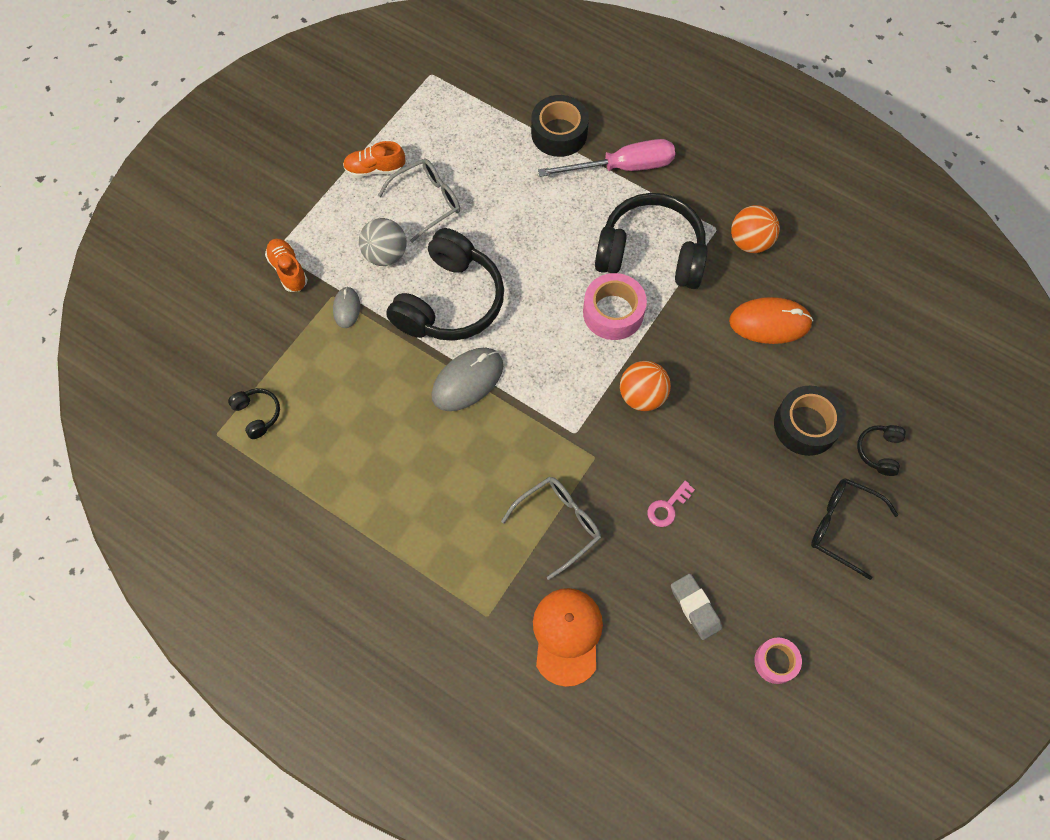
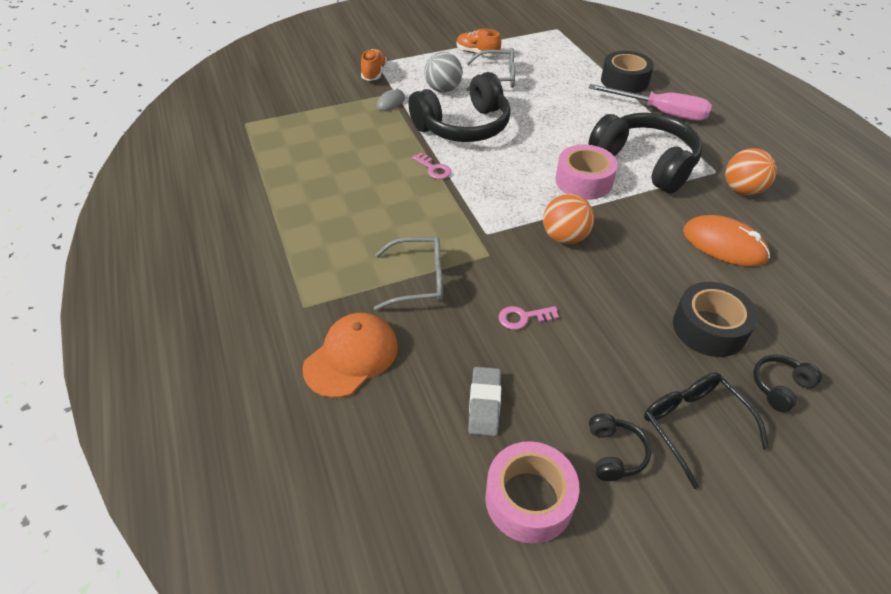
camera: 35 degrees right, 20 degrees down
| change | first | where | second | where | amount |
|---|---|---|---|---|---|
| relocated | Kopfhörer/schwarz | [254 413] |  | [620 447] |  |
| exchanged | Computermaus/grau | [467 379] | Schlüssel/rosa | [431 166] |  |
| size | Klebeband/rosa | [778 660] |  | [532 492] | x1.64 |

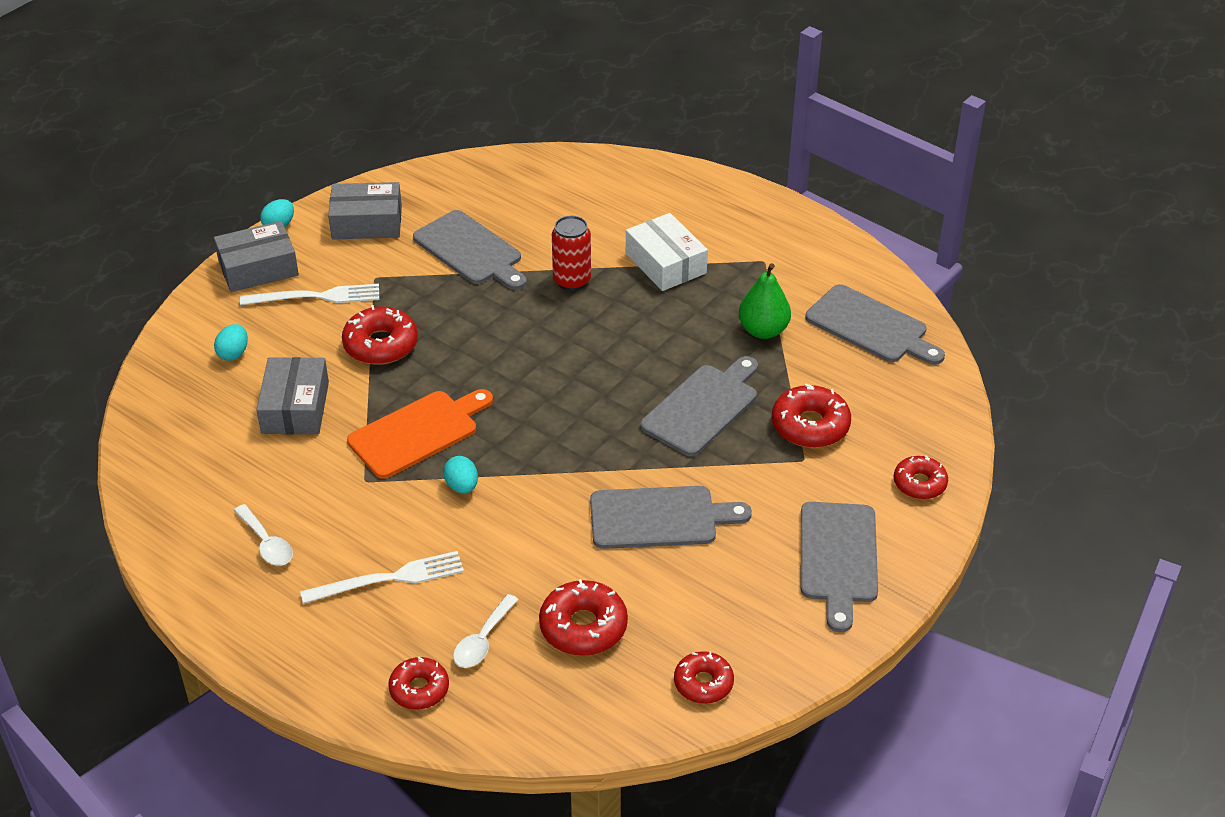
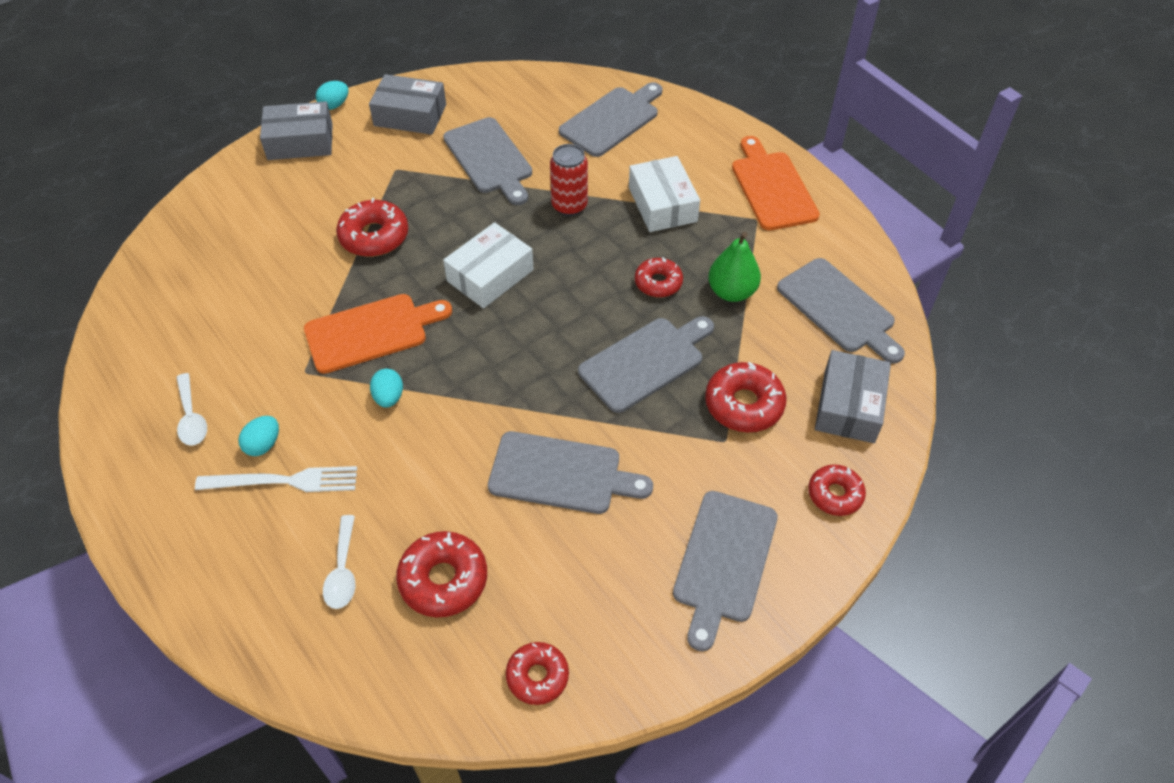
camera: 15 degrees right, 10 degrees up
| change | first | where | second | where | amount |
|---|---|---|---|---|---|
| relocated | Ei/türkis | [231 342] |  | [258 436] |  |
| missing | Gabel/weiß | [309 294] |  |  |  |
| relocated | Schachtel/grau | [292 395] |  | [853 396] |  |
| relocated | Donut/rot | [418 683] |  | [659 277] |  |
| spun | Löffel/weiß | [486 631] |  | [339 562] | 45 degrees counterclockwise |
| appeared |  |  | Schachtel/weiß | [488 265] |  |
| appeared |  |  | Schneidebrett/grau | [611 119] |  |
| appeared |  |  | Schneidebrett/orange | [776 183] |  |

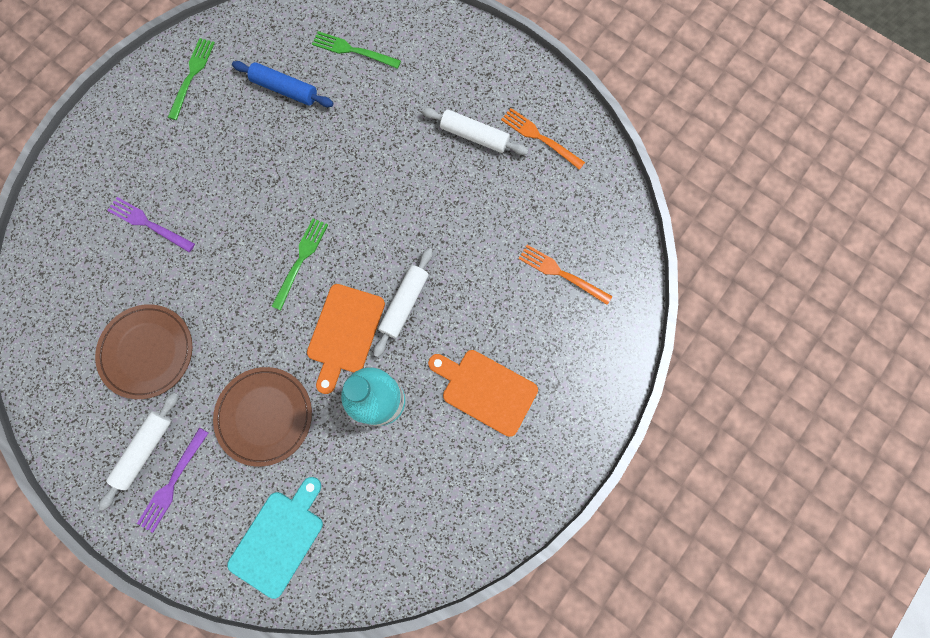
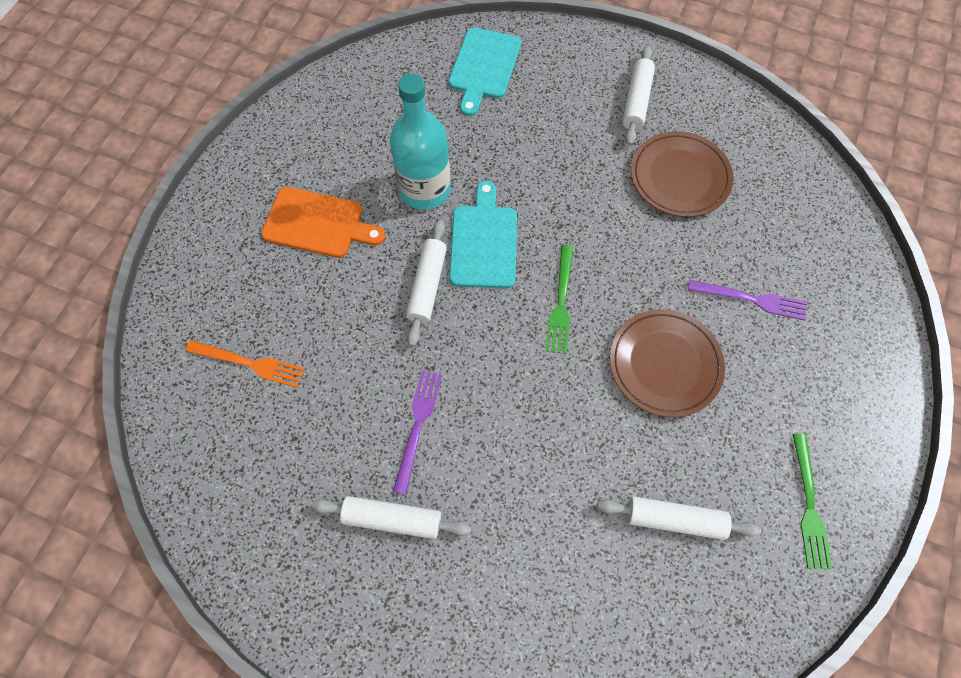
camera: 165 degrees right, 10 degrees down
| change | first | where | second | where | amount |
|---|---|---|---|---|---|
| relocated | Gabel/lila | [172 480] |  | [417 432] |  |
| relocated | Teller/braun | [262 417] |  | [667 363] |  |
| colour | Nudelholz/blau | [282 84] | Nudelholz/weiß | [679 518] |  |
| colour | Schneidebrett/orange | [346 339] | Schneidebrett/türkis | [483 234] |  |
| missing | Gabel/grün | [356 50] |  |  |  |
| missing | Gabel/orange | [543 139] |  |  |  |

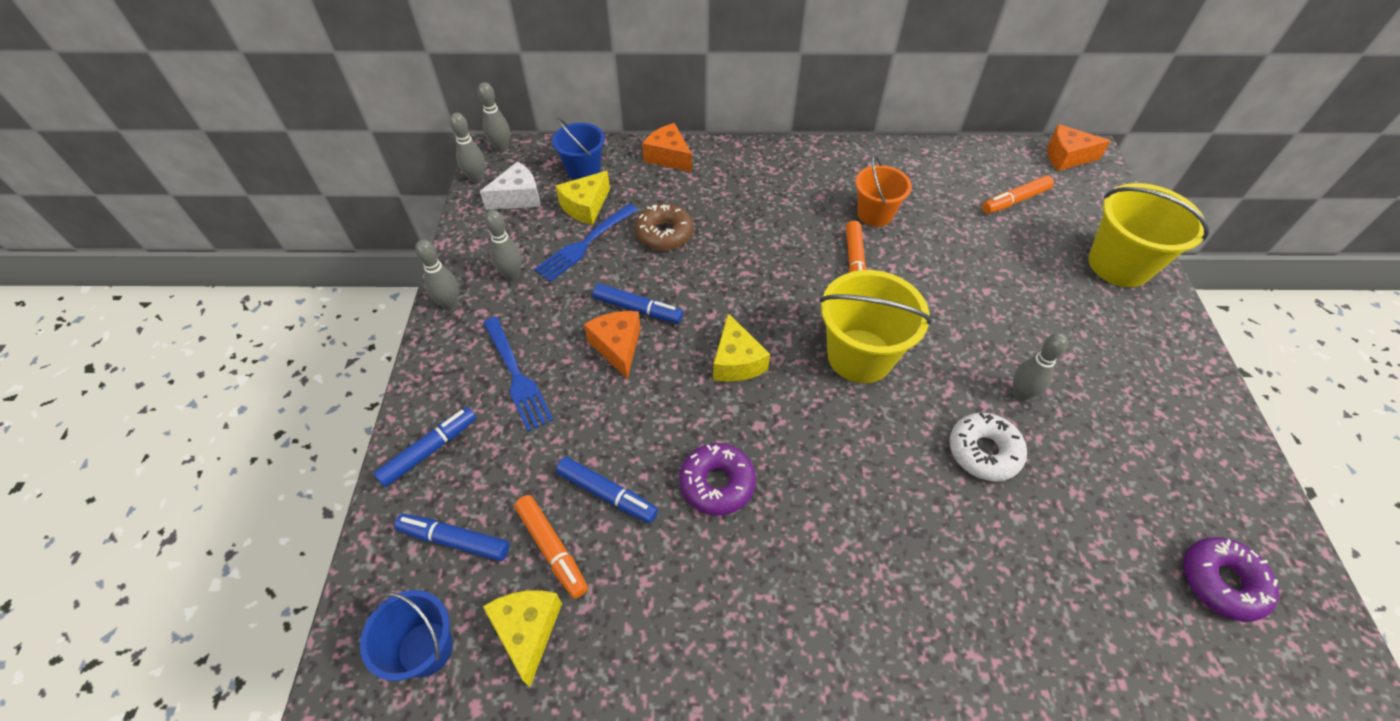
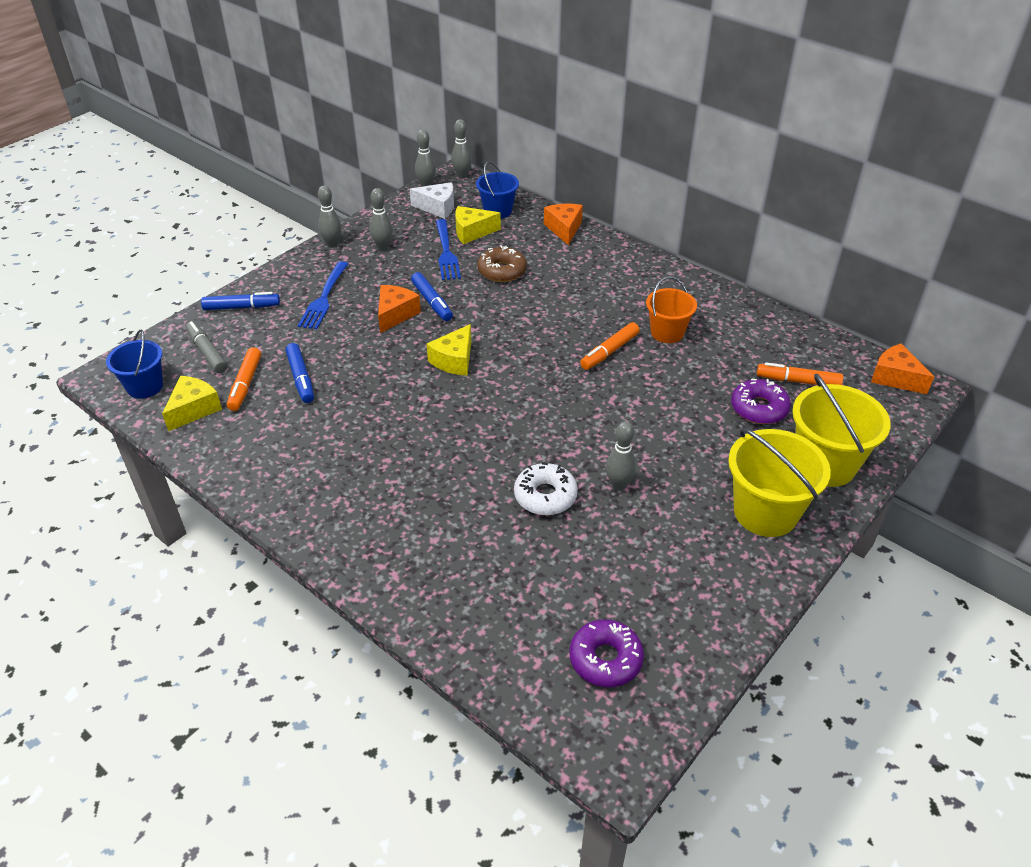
camera: 40 degrees right, 10 degrees down
| change | first | where | second | where | amount |
|---|---|---|---|---|---|
| colour | Filzstift/blau | [452 537] | Filzstift/grau | [207 347] |  |
| spun | Gabel/blau | [586 243] |  | [448 249] | 90 degrees counterclockwise |
| relocated | Donut/lila | [717 479] |  | [761 401] |  |
| relocated | Eimer/gelb | [875 326] |  | [779 482] |  |

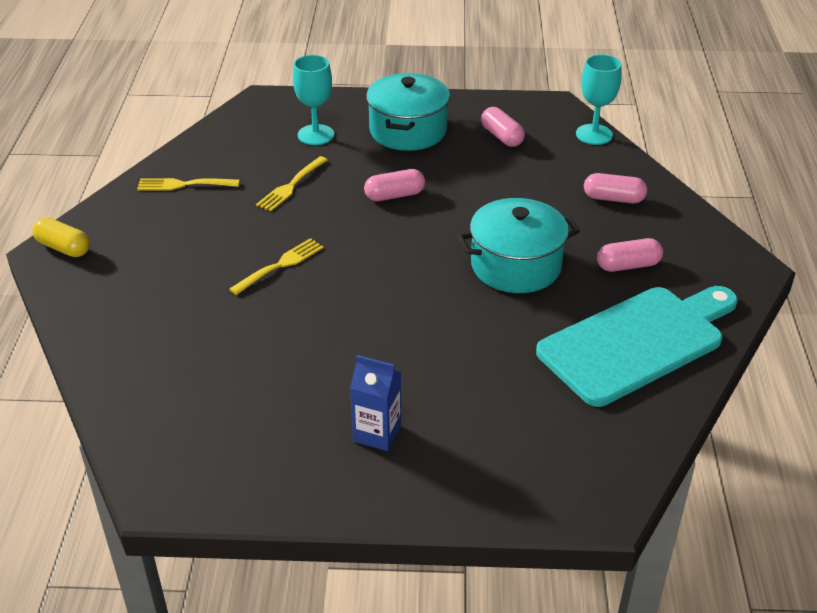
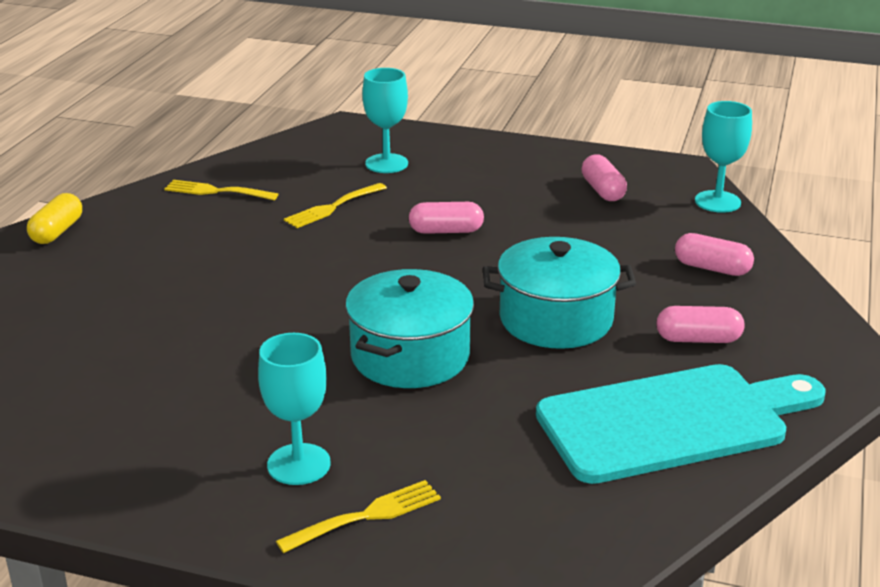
camera: 15 degrees right, 10 degrees down
| change | first | where | second | where | amount |
|---|---|---|---|---|---|
| spun | Kapsel/gelb | [61 237] |  | [54 218] | 60 degrees clockwise |
| relocated | Gabel/gelb | [276 266] |  | [358 516] |  |
| exchanged | Getränkekarton/blau | [375 403] | Kelch/türkis | [294 409] |  |
| relocated | Kochtopf/türkis | [408 112] |  | [409 328] |  |

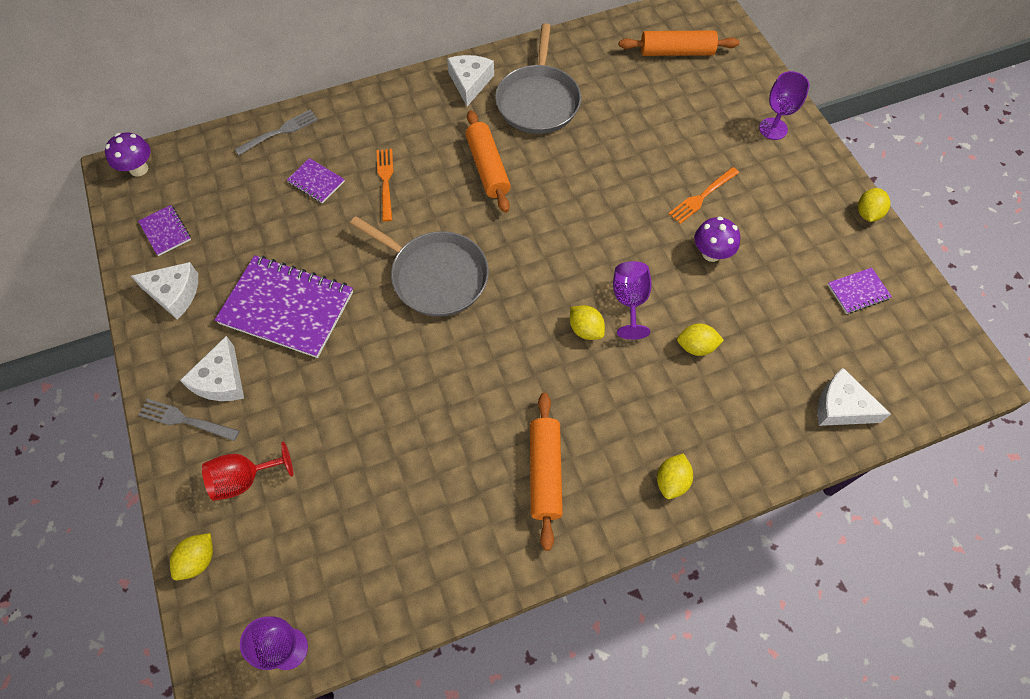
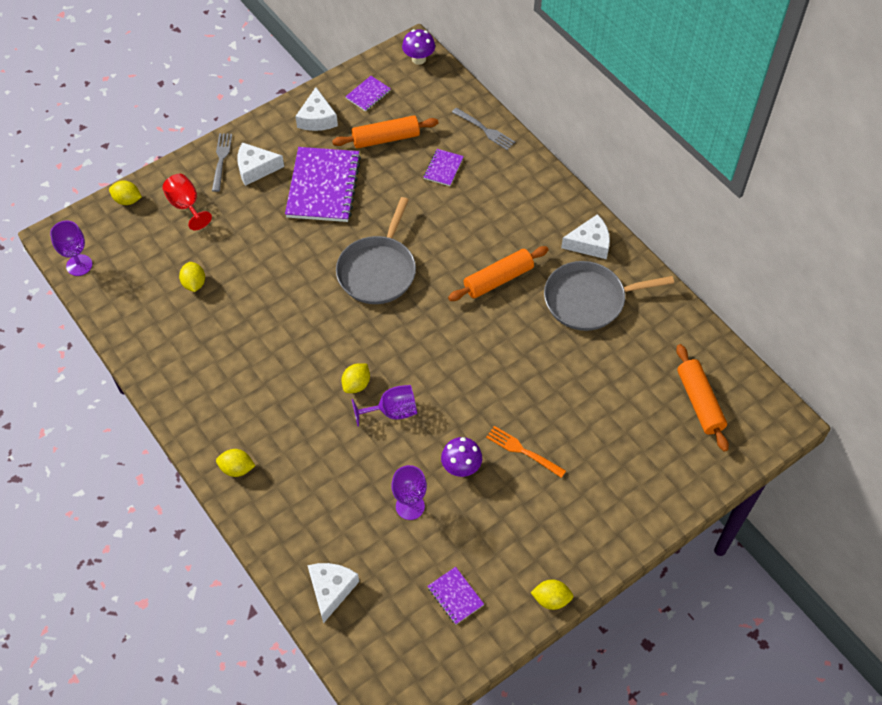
camera: 75 degrees right, 5 degrees down
| change | first | where | second | where | amount |
|---|---|---|---|---|---|
| missing | Gabel/orange | [385 185] |  |  |  |
| relocated | Nudelholz/orange | [546 472] |  | [385 132] |  |
| relocated | Zitrone/gelb | [700 339] |  | [192 277] |  |
| relocated | Kelch/lila | [784 105] |  | [409 492] |  |

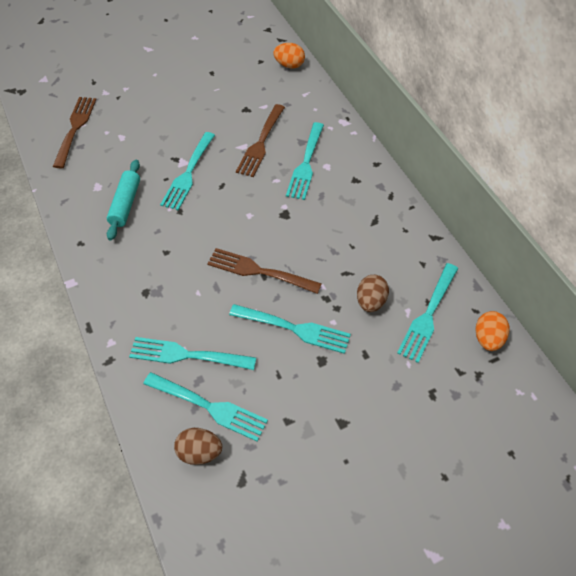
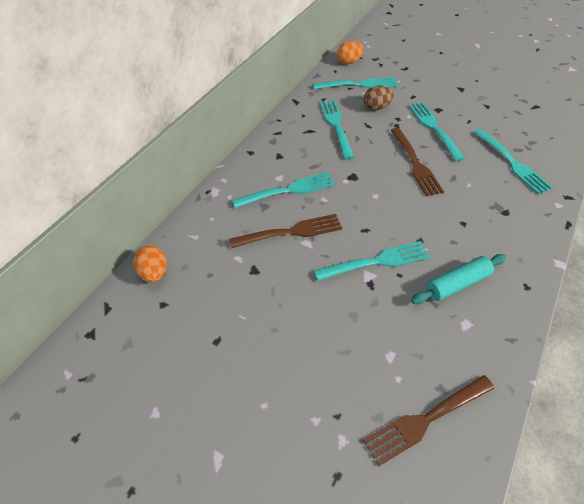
camera: 125 degrees left, 5 degrees down
| change | first | where | second | where | amount |
|---|---|---|---|---|---|
| relocated | Gabel/türkis | [205 406] |  | [336 129] |  |
| missing | Ei/braun | [198 446] |  |  |  |

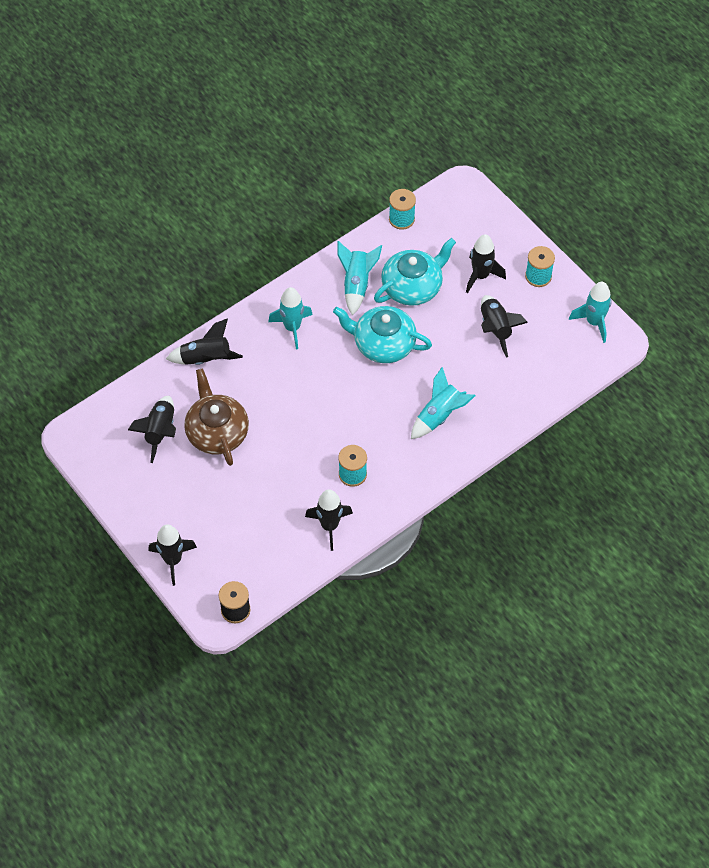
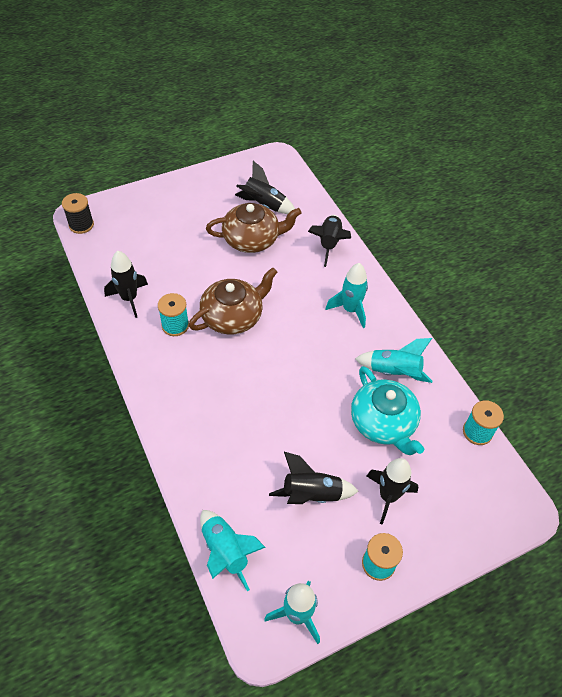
camera: 100 degrees right, 5 degrees down
| change | first | where | second | where | amount |
|---|---|---|---|---|---|
| missing | Rakete/schwarz | [172 555] |  |  |  |
| missing | Teekanne/türkis | [382 334] |  |  |  |
| relocated | Rakete/türkis | [443 403] |  | [233 550] |  |
| appeared |  |  | Teekanne/braun | [233 301] |  |

